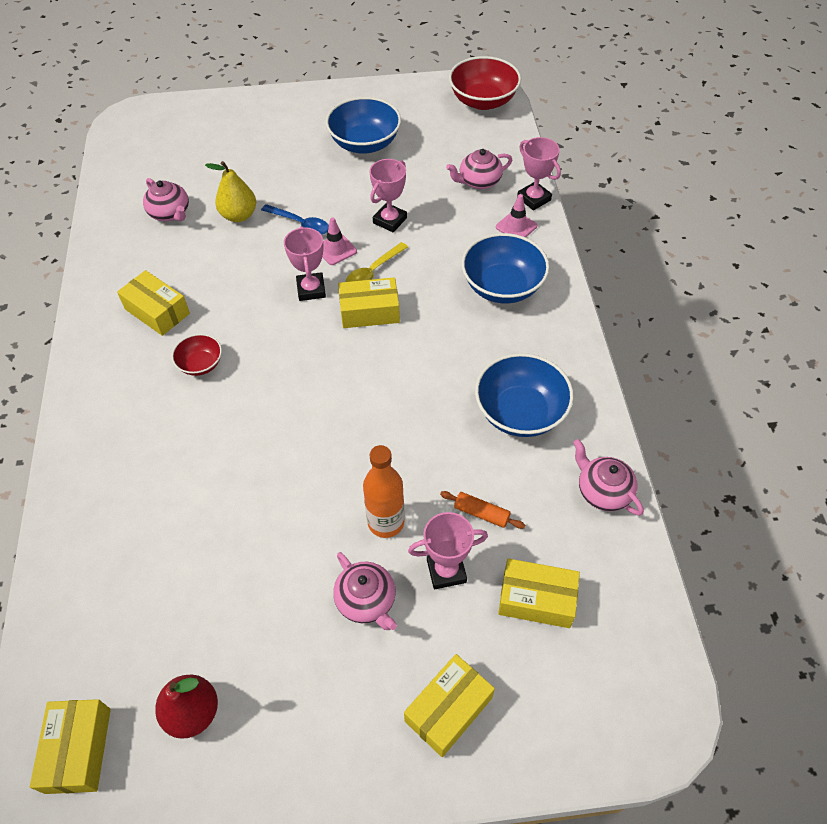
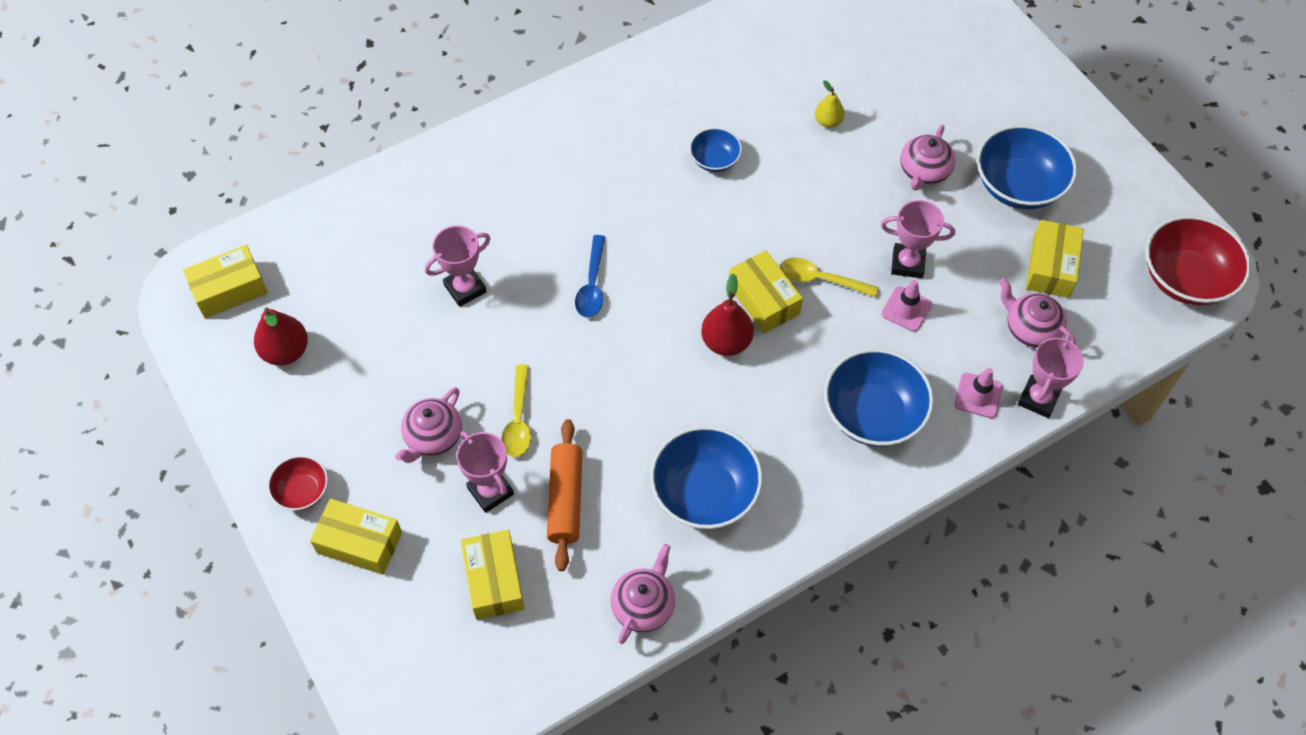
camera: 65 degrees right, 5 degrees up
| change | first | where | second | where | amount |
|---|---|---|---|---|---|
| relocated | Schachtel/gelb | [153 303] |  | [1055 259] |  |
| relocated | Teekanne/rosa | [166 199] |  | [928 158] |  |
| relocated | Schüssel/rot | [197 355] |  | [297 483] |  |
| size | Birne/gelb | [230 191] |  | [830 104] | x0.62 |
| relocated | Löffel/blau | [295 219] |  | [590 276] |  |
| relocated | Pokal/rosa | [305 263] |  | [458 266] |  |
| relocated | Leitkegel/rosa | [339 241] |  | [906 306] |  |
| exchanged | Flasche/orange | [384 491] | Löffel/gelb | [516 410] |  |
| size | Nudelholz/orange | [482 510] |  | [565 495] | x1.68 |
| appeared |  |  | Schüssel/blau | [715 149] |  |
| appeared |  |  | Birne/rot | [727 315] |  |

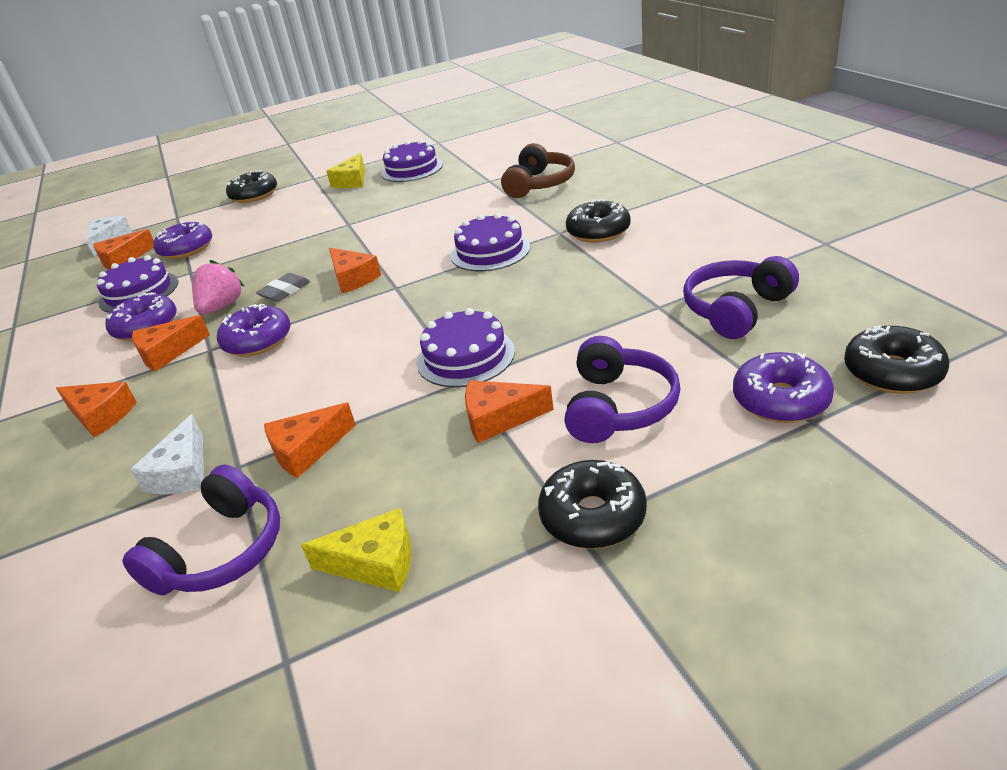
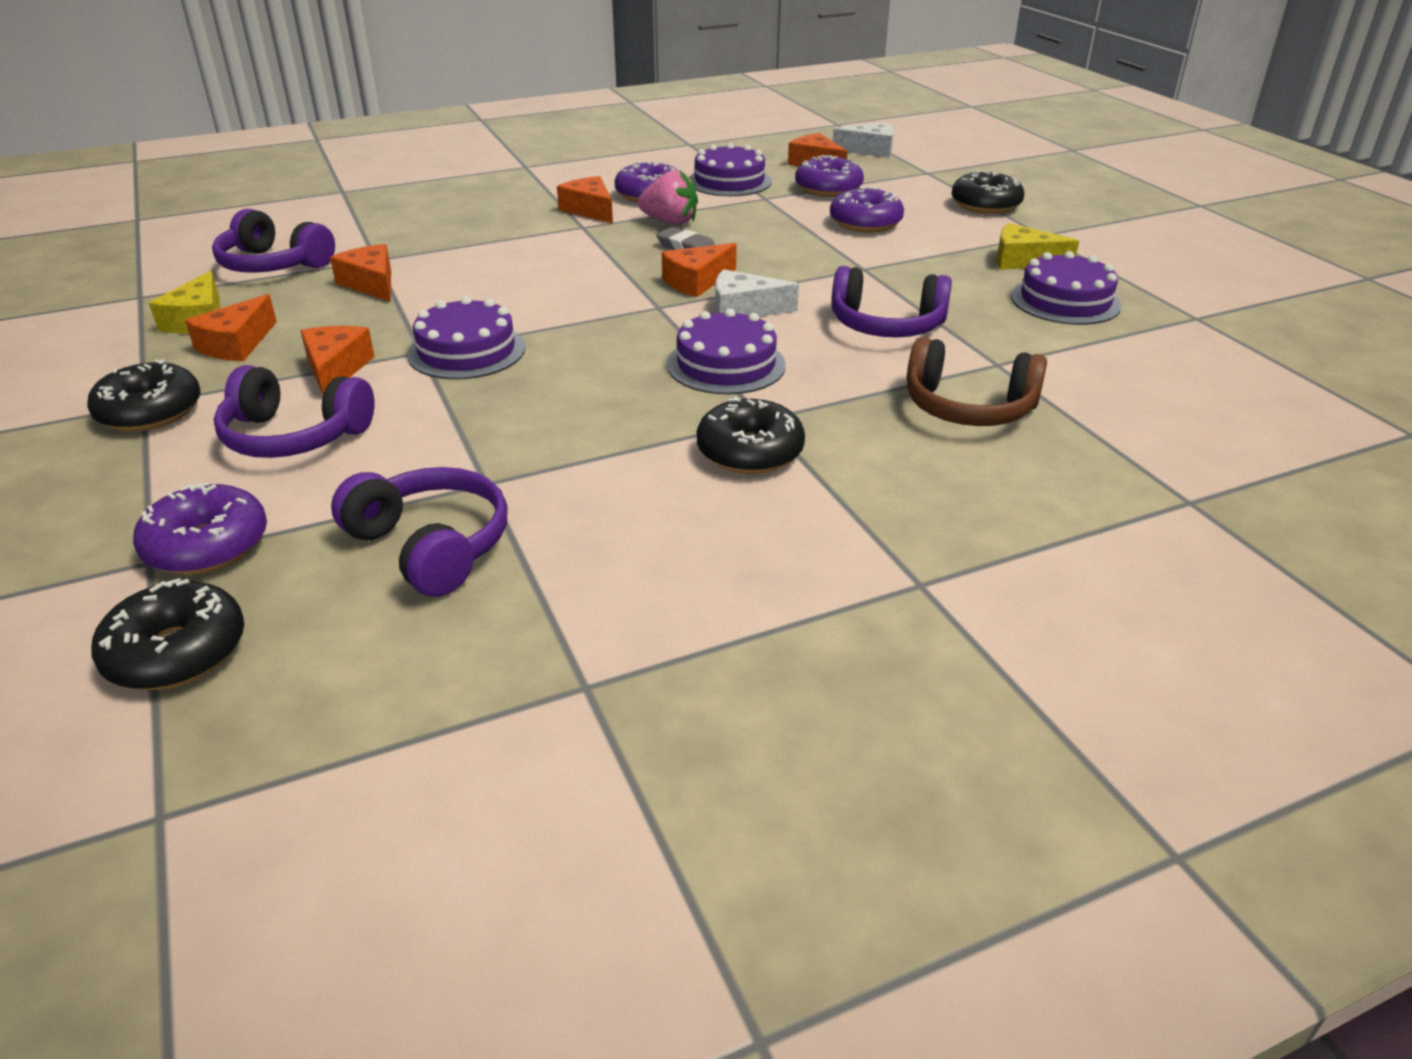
camera: 85 degrees right, 0 degrees up
| change | first | where | second | where | amount |
|---|---|---|---|---|---|
| relocated | Käse/orange | [96 409] |  | [231 327] |  |
| relocated | Käse/weiß | [167 454] |  | [757 293] |  |
| relocated | Donut/lila | [254 330] |  | [867 209] |  |
| appeared |  |  | Kopfhörer/lila | [891 301] |  |

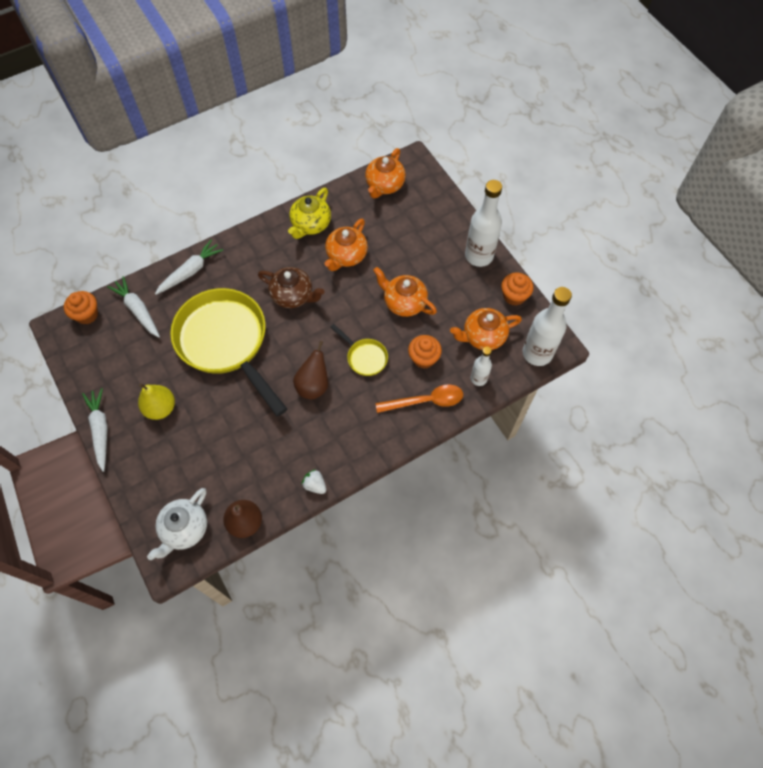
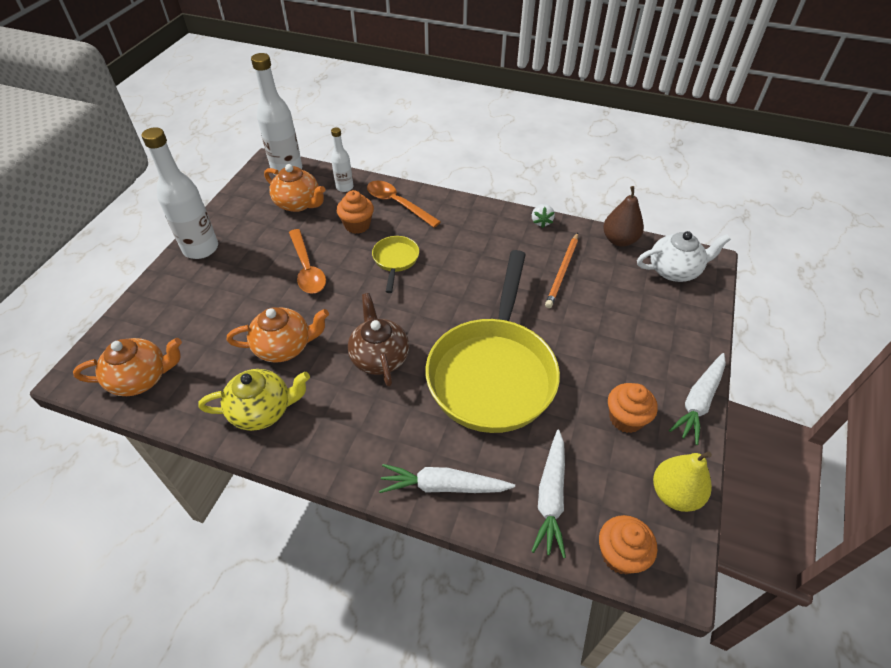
camera: 130 degrees left, 15 degrees down
| change | first | where | second | where | amount |
|---|---|---|---|---|---|
| relocated | Birne/gelb | [156 401] |  | [682 481] |  |
| missing | Birne/braun | [310 370] |  |  |  |
| exchanged | Teekanne/orange | [405 292] | Löffel/orange | [307 261] |  |
| relocated | Muffin/orange | [517 289] |  | [633 408] |  |
| appeared |  |  | Bleistift/orange | [561 270] |  |

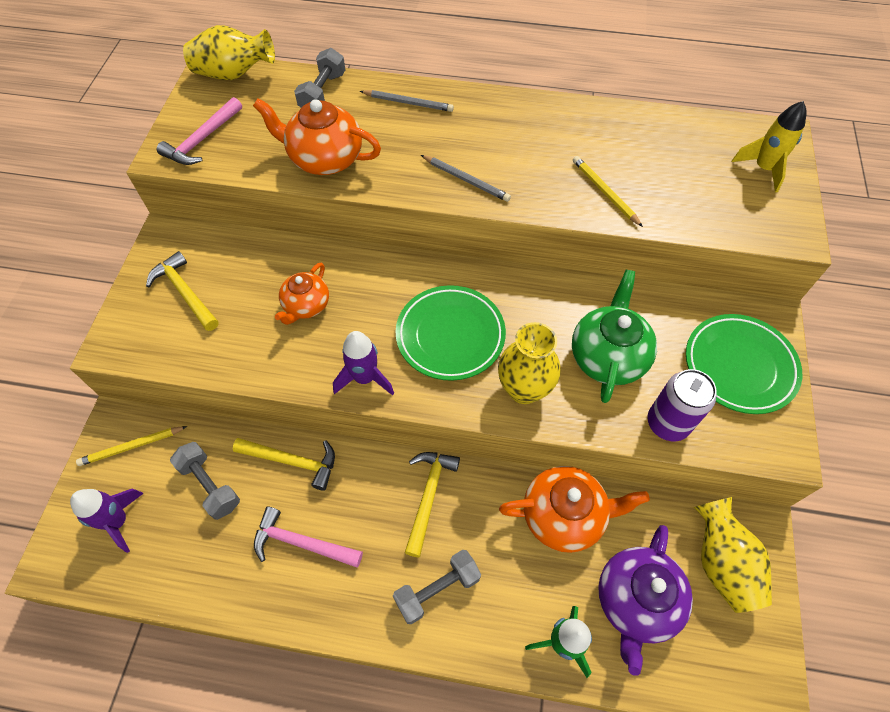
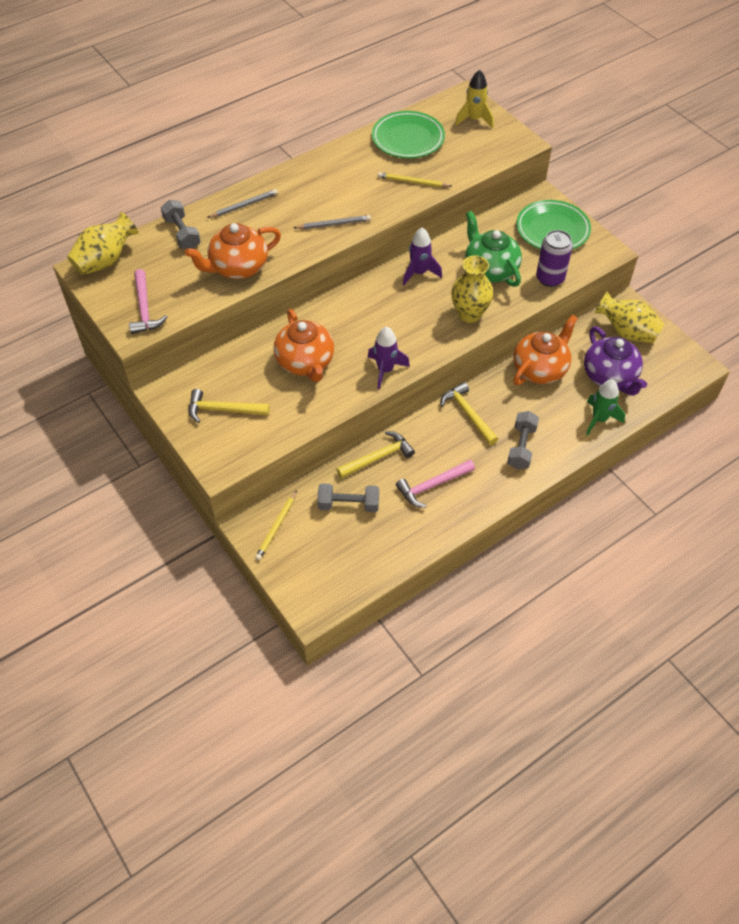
camera: 45 degrees left, 5 degrees down
| change | first | where | second | where | amount |
|---|---|---|---|---|---|
| relocated | Rakete/lila | [107 521] |  | [422 256] |  |
| size | Teekanne/orange | [302 294] |  | [304 345] | x1.58 |
| relocated | Teller/grün | [450 333] |  | [408 134] |  |

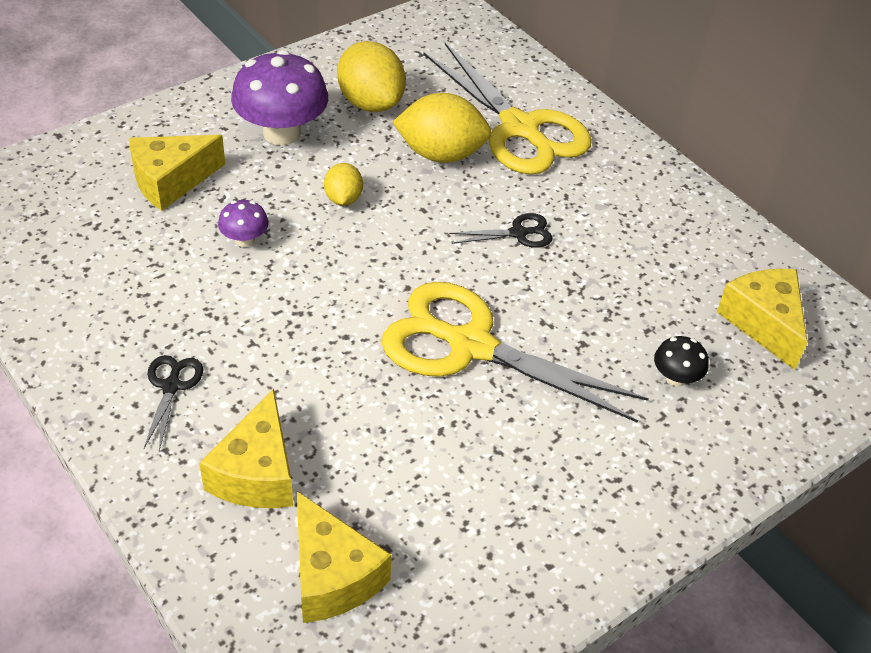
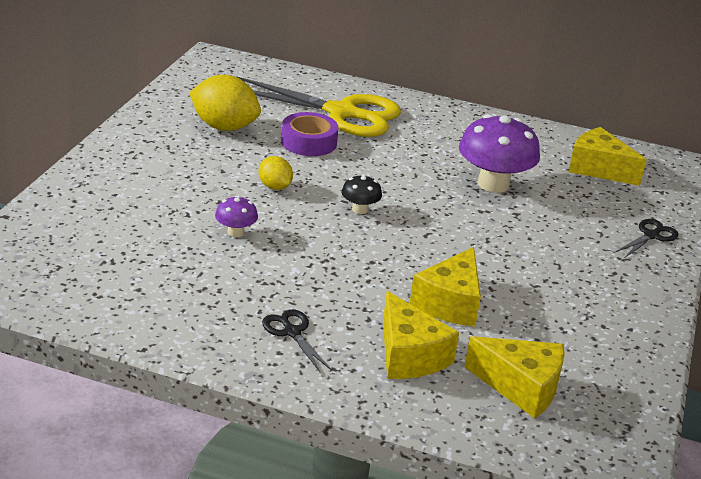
camera: 35 degrees left, 15 degrees down
| change | first | where | second | where | amount |
|---|---|---|---|---|---|
| relocated | Käse/gelb | [177 173] |  | [445 287] |  |
| relocated | Pilz/lila | [279 97] |  | [499 153] |  |
| missing | Schere/gelb | [515 352] |  |  |  |
| exchanged | Zitrone/gelb | [442 128] | Klebeband/lila | [310 134] |  |
| relocated | Schere/schwarz | [501 230] |  | [647 238] |  |
| relocated | Pilz/schwarz | [681 361] |  | [362 194] |  |

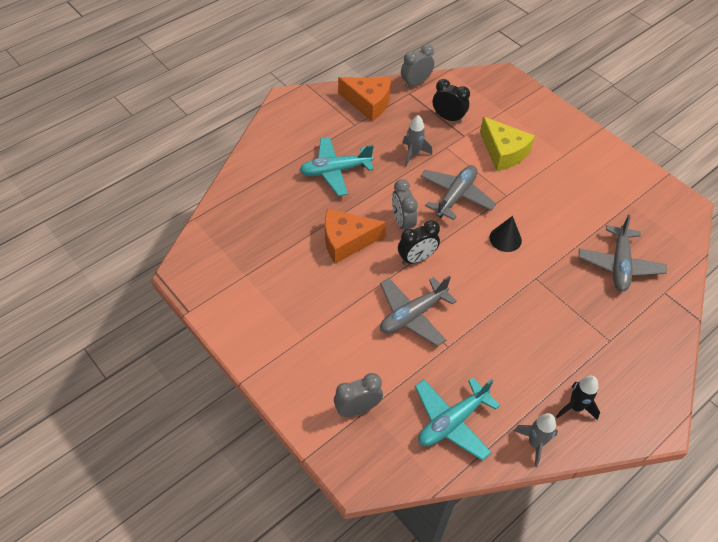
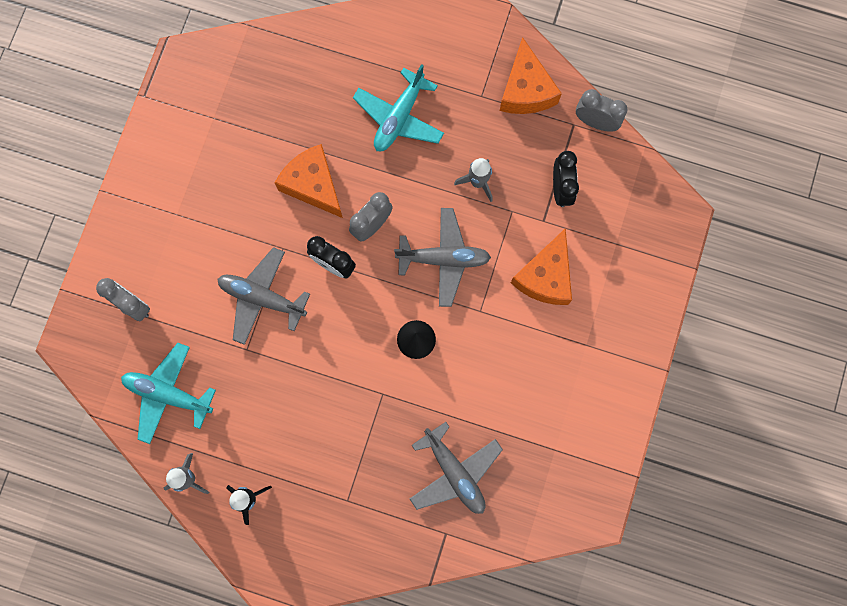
camera: 60 degrees right, 25 degrees up
| change | first | where | second | where | amount |
|---|---|---|---|---|---|
| spun | Flugzeug/türkis | [336 166] |  | [398 107] | 105 degrees counterclockwise |
| colour | Käse/gelb | [507 144] | Käse/orange | [541 266] |  |
| spun | Flugzeug/grau | [622 253] |  | [456 468] | 105 degrees counterclockwise |

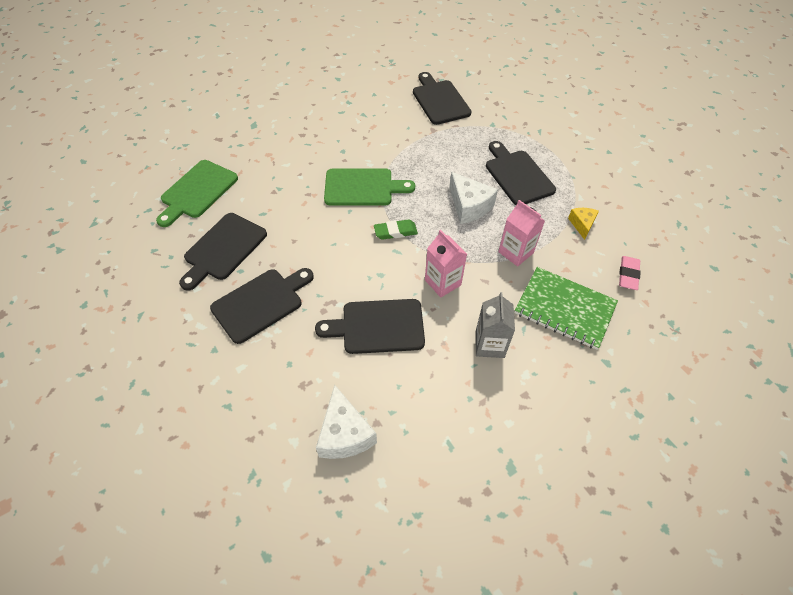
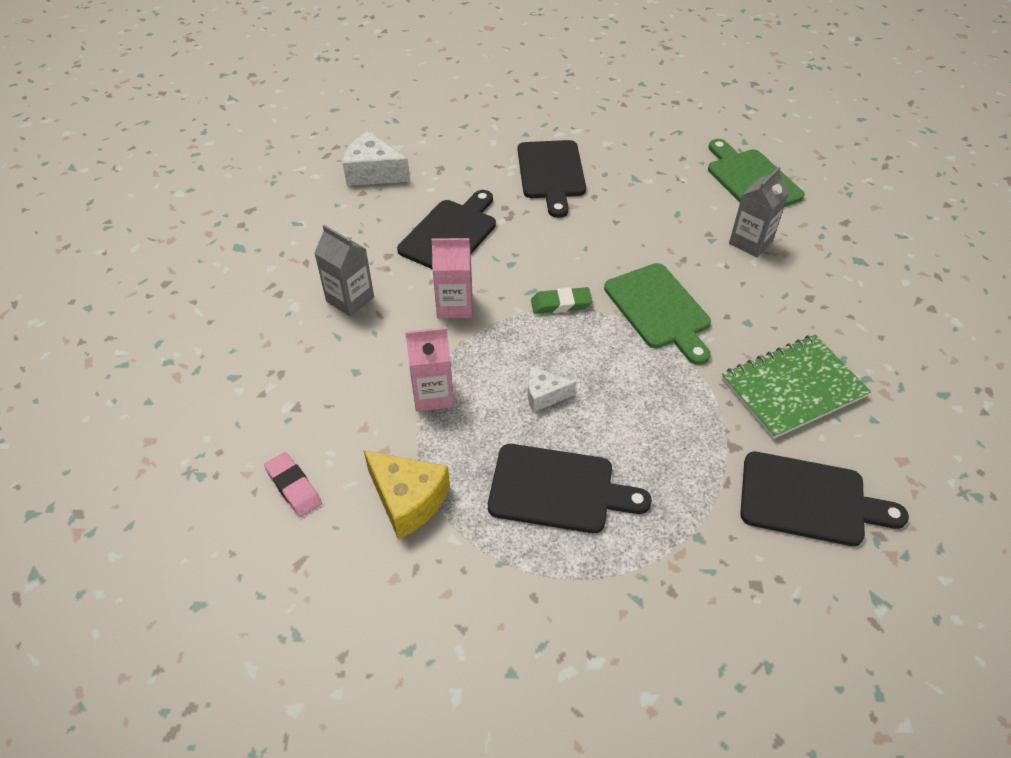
camera: 125 degrees right, 5 degrees down
| change | first | where | second | where | amount |
|---|---|---|---|---|---|
| missing | Schneidebrett/schwarz | [223 252] |  |  |  |
| spun | Schneidebrett/grün | [369 187] |  | [657 314] | 60 degrees counterclockwise |
| spun | Radiergummi/grün | [396 229] |  | [561 300] | 60 degrees clockwise |
| size | Käse/weiß | [473 198] |  | [552 389] | x0.60 |
| relocated | Notizbuch/grün | [566 308] |  | [796 387] |  |
| size | Käse/gelb | [583 224] |  | [407 494] | x1.67 |
| appeared |  |  | Getränkekarton/grau | [759 212] |  |

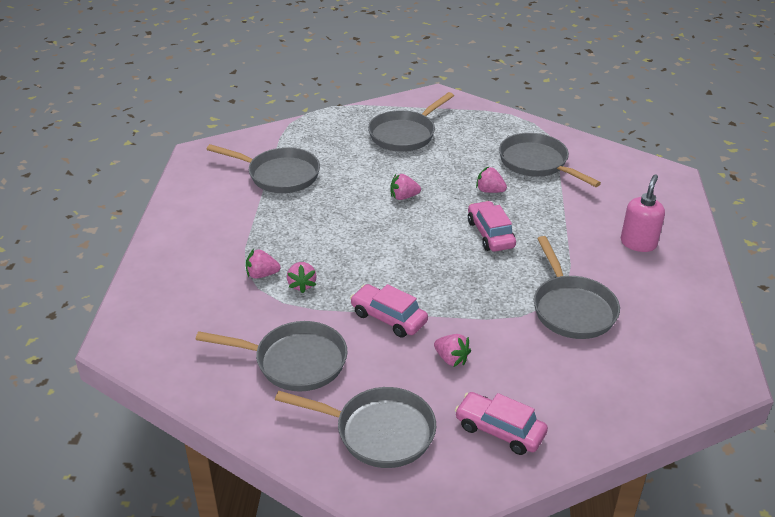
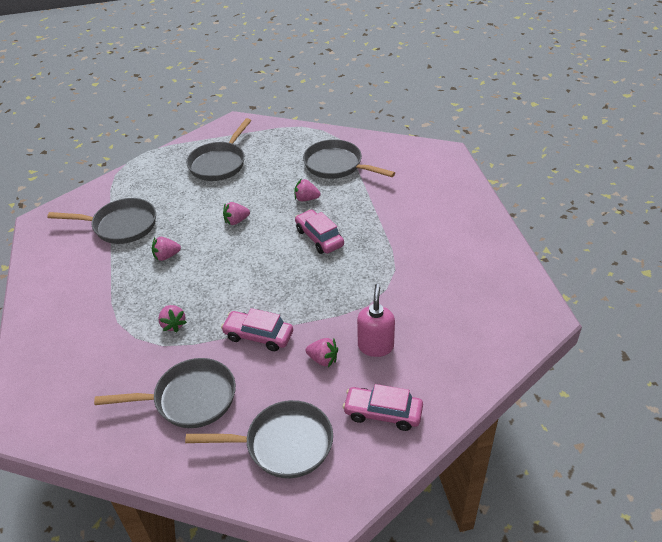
camera: 15 degrees left, 5 degrees up
| change | first | where | second | where | amount |
|---|---|---|---|---|---|
| relocated | Erdbeere/rosa | [263 264] |  | [166 249] |  |
| missing | Pfanne/grau | [577 287] |  |  |  |
| relocated | Seifenspender/rosa | [643 213] |  | [376 320] |  |

